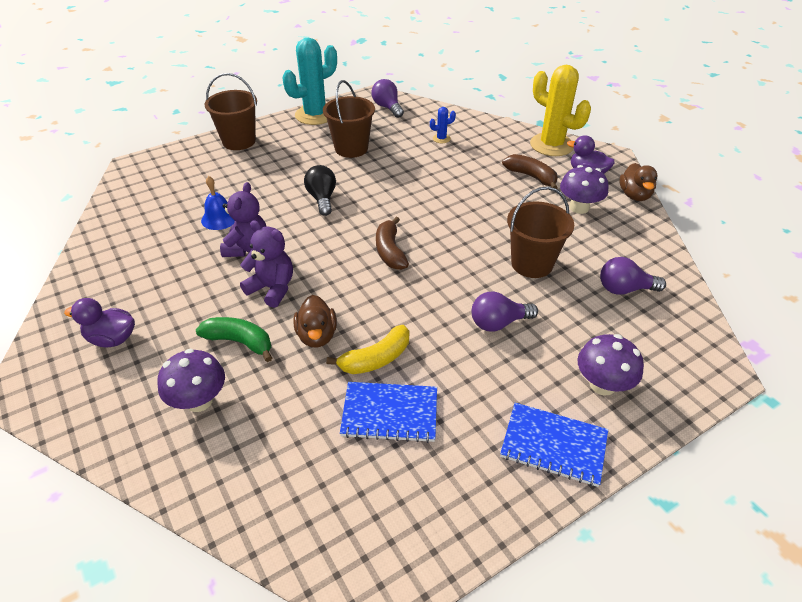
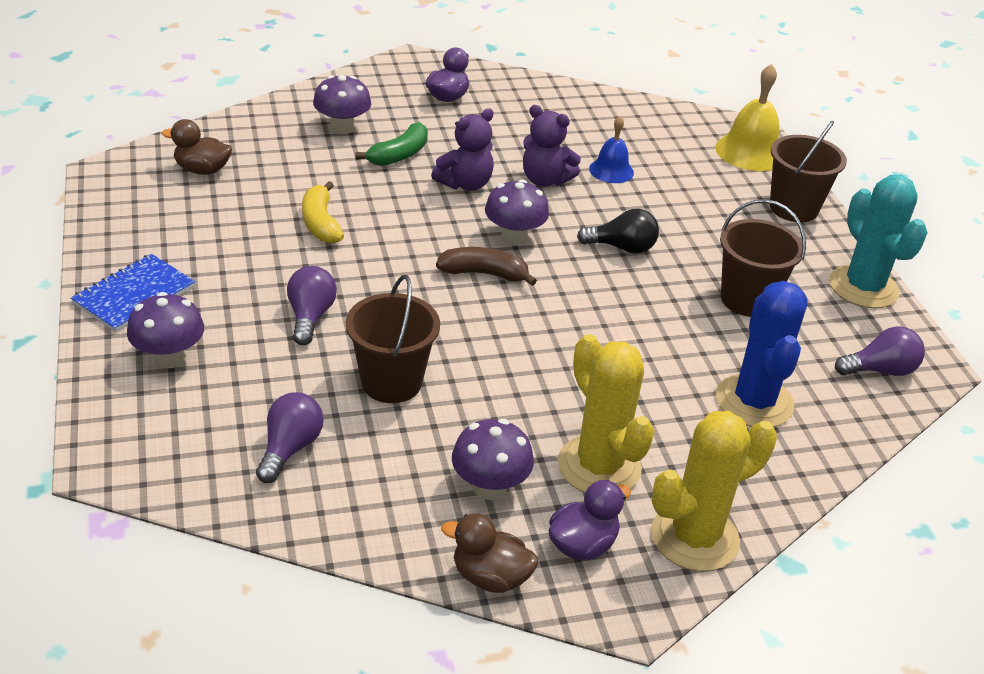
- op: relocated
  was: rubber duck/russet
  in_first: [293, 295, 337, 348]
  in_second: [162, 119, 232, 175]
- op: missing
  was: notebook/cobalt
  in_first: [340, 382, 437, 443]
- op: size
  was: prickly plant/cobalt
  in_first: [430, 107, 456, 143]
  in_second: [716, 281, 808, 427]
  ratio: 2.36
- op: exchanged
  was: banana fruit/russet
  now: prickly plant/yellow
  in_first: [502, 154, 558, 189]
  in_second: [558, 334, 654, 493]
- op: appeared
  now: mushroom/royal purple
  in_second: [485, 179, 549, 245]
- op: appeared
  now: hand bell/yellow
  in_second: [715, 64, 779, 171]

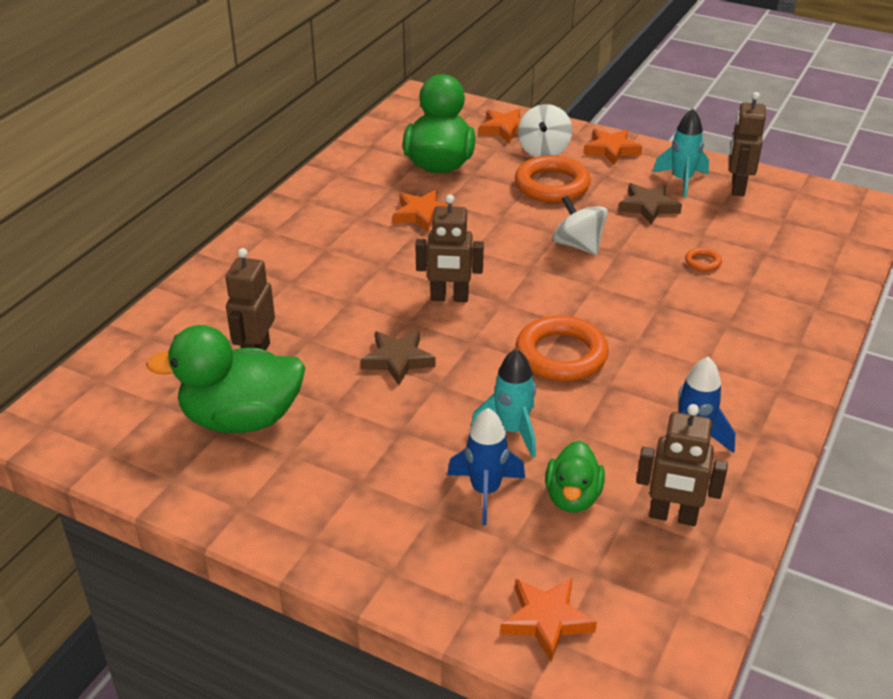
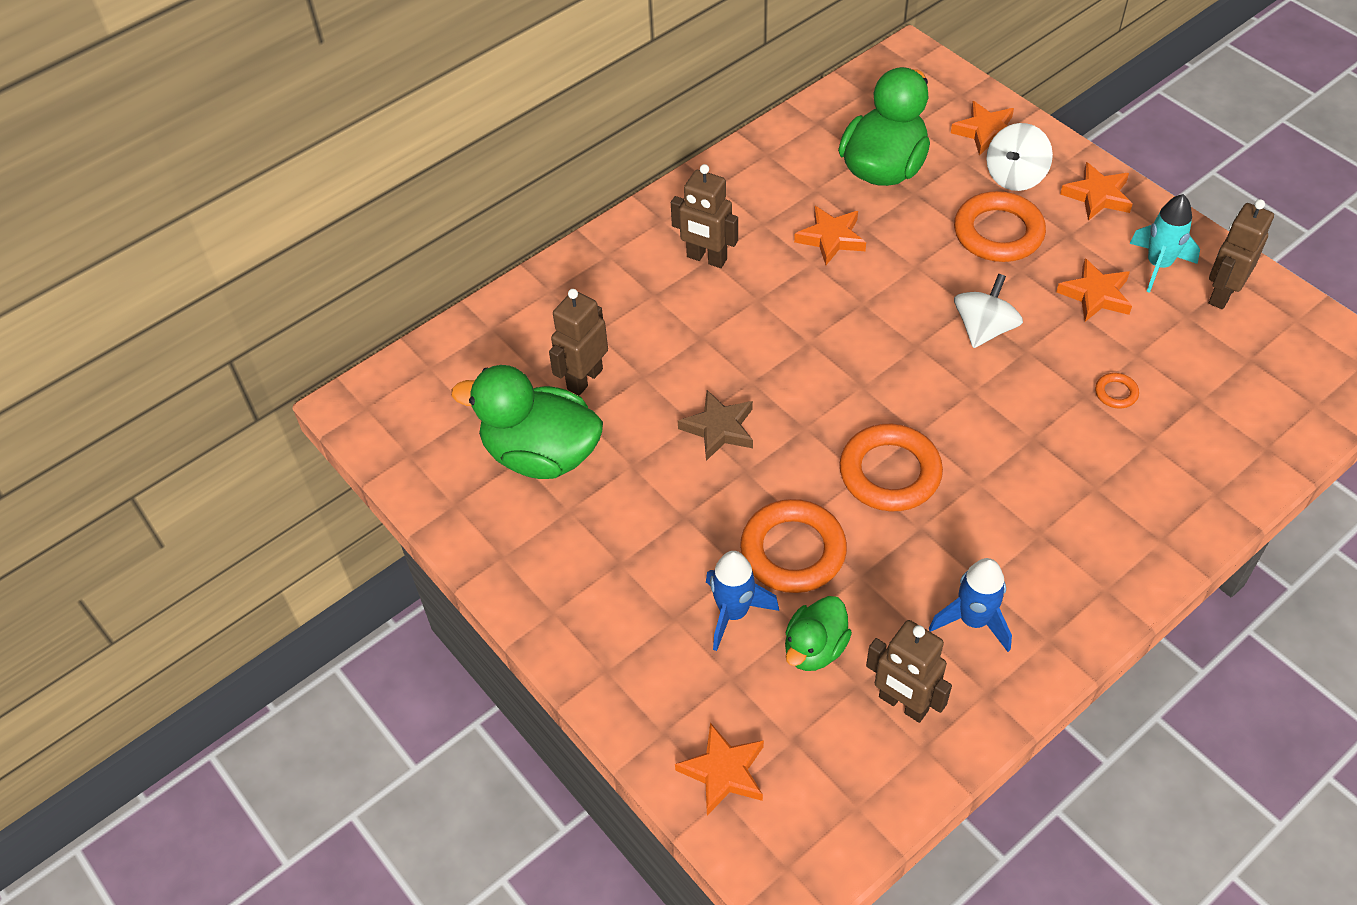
- op: relocated
  was: toy robot/russet
  in_first: [415, 194, 484, 302]
  in_second: [671, 164, 738, 268]
- op: exchanged
  was: toy rocket/teal
  now: ring/orange-coloured
  in_first: [470, 348, 536, 458]
  in_second: [740, 499, 847, 593]
- op: spun
  was: whirligig/white
  in_first: [553, 195, 608, 255]
  in_second: [954, 274, 1023, 348]
  clockwise: 45
- op: colour
  was: star shape/russet
  now: star shape/orange-coloured
  in_first: [618, 183, 682, 225]
  in_second: [1056, 258, 1132, 322]

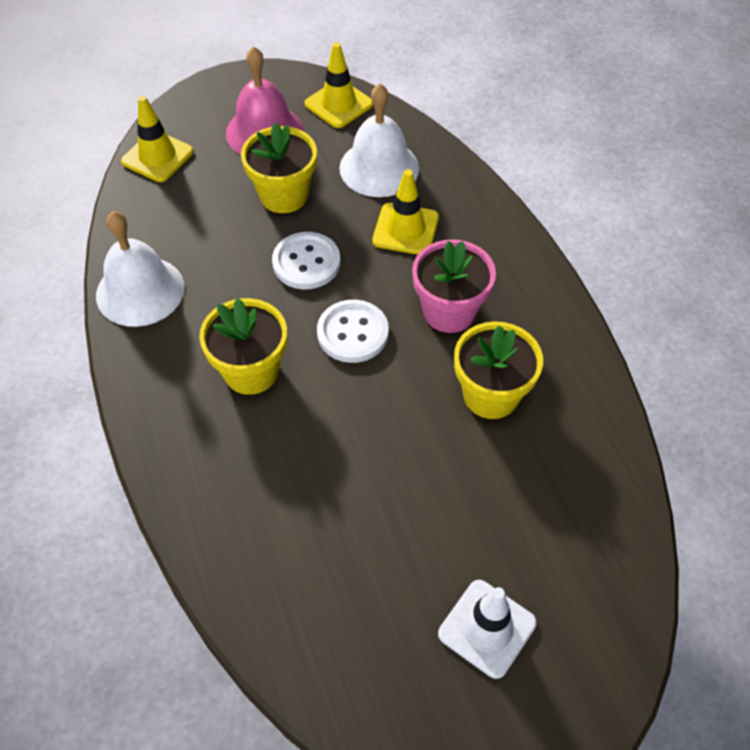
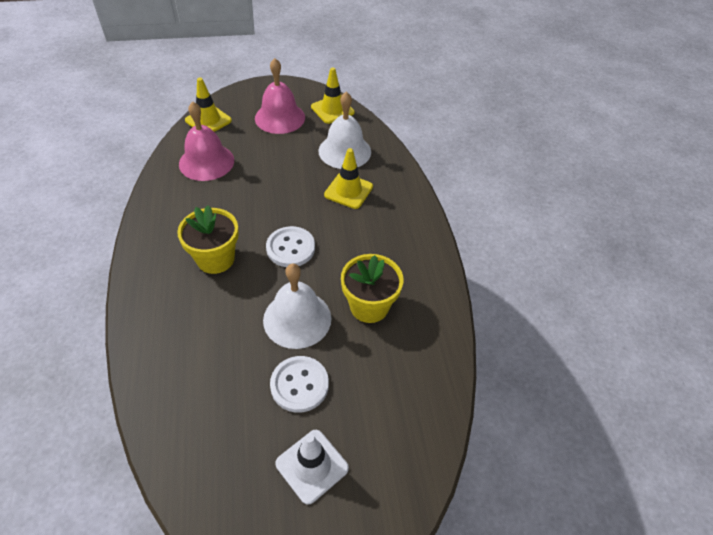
- op: relocated
  was: hand bell/white
  in_first: [96, 211, 185, 327]
  in_second: [263, 264, 331, 349]
- op: missing
  was: flower pot/yellow
  in_first: [241, 122, 317, 213]
- op: relocated
  was: shirt button/white
  in_first: [272, 232, 340, 289]
  in_second: [270, 356, 329, 413]
- op: missing
  was: flower pot/rose-pink
  in_first: [412, 239, 496, 333]
- op: appeared
  now: hand bell/rose-pink
  in_second: [179, 101, 234, 181]

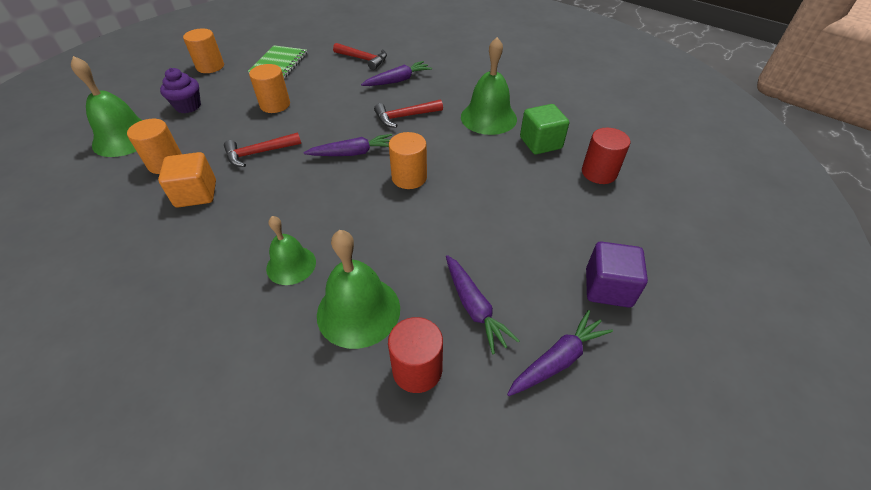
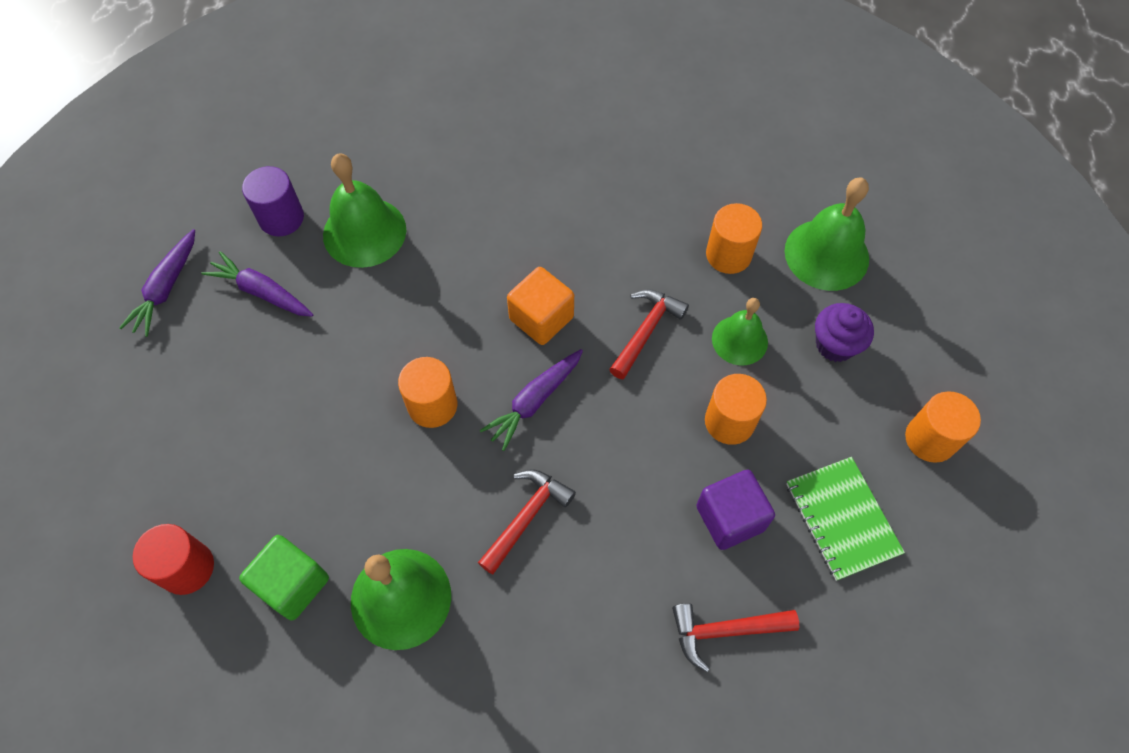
- op: relocated
  was: cube/orange-coloured
  in_first: [158, 152, 216, 207]
  in_second: [507, 267, 574, 345]
- op: relocated
  was: hand bell/leaf-green
  in_first: [266, 216, 316, 285]
  in_second: [712, 298, 768, 366]
- op: missing
  was: carrot/royal purple
  in_first: [361, 61, 432, 86]
- op: colour
  was: solid cylinder/red
  now: solid cylinder/royal purple
  in_first: [388, 317, 443, 393]
  in_second: [242, 166, 304, 236]
- op: relocated
  was: cube/royal purple
  in_first: [586, 242, 648, 308]
  in_second: [696, 470, 775, 550]

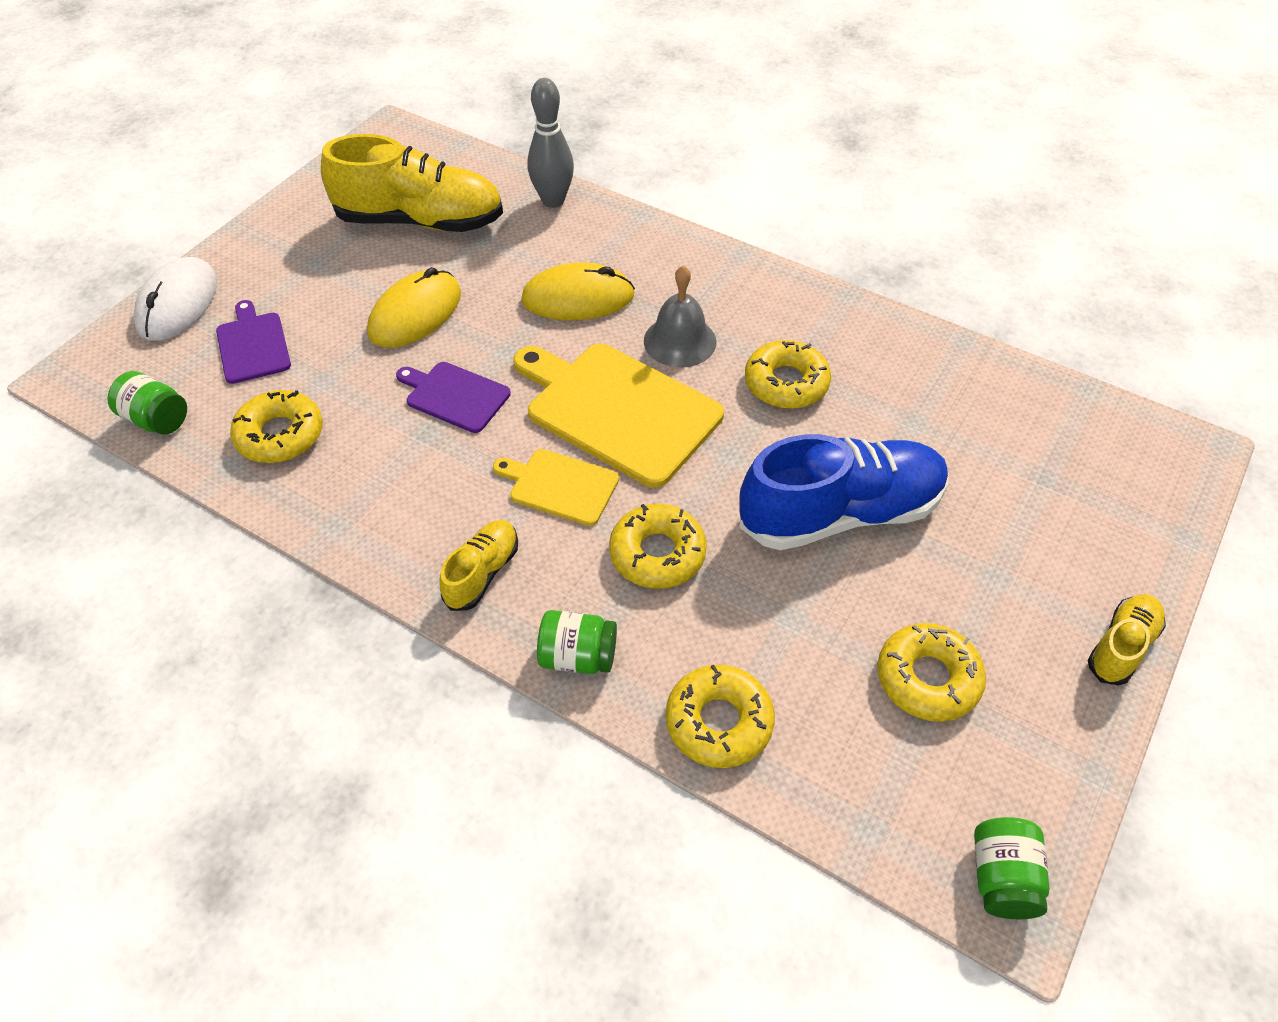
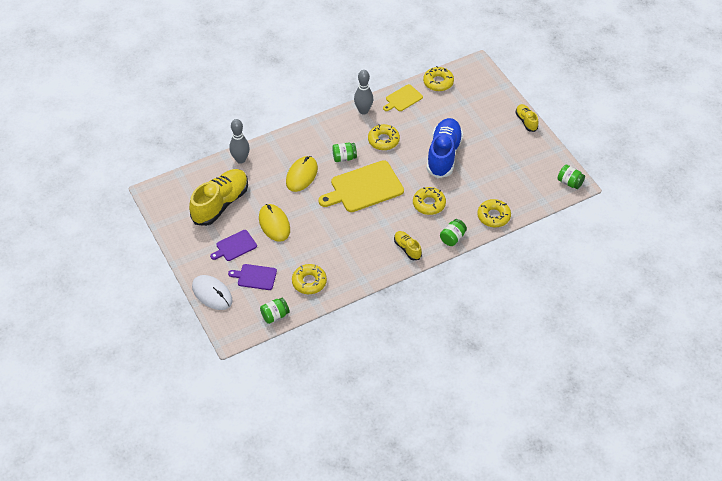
- op: relocated
  was: chopping board/royal purple
  in_first: [396, 362, 511, 433]
  in_second: [210, 230, 257, 261]
- op: relocated
  was: chopping board/yellow
  in_first: [493, 449, 619, 526]
  in_second: [383, 84, 423, 111]
- op: exchanged
  was: hand bell/grey
  now: jar/leaf-green
  in_first: [644, 265, 717, 368]
  in_second: [332, 142, 357, 162]
- op: relocated
  was: glazed donut/yellow
  in_first: [877, 623, 986, 722]
  in_second: [423, 66, 454, 91]
- op: appeared
  now: skittle/grey
  in_second: [354, 70, 373, 115]

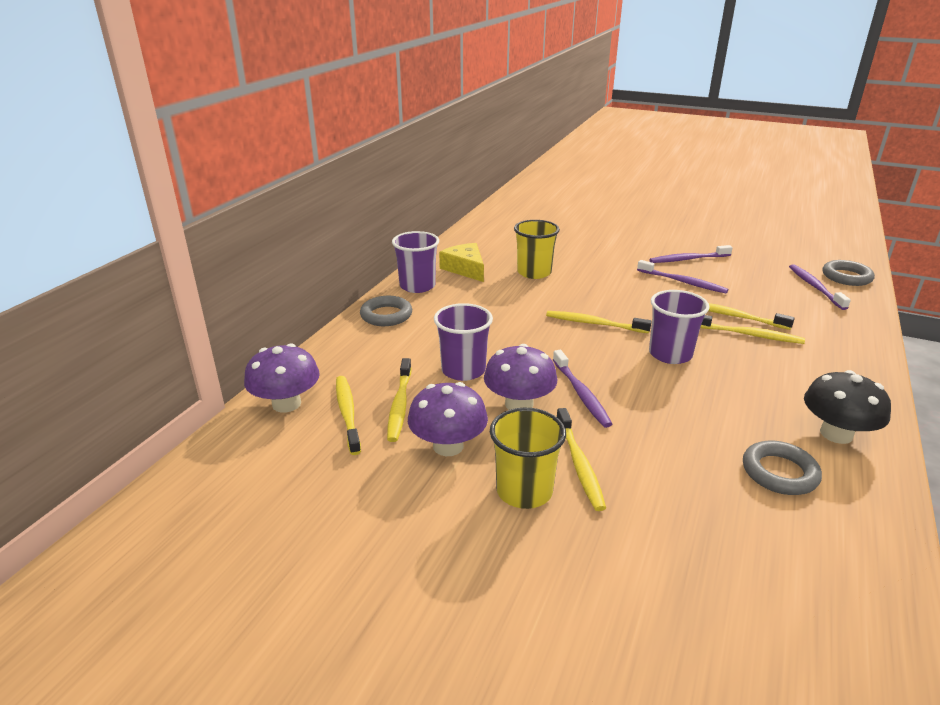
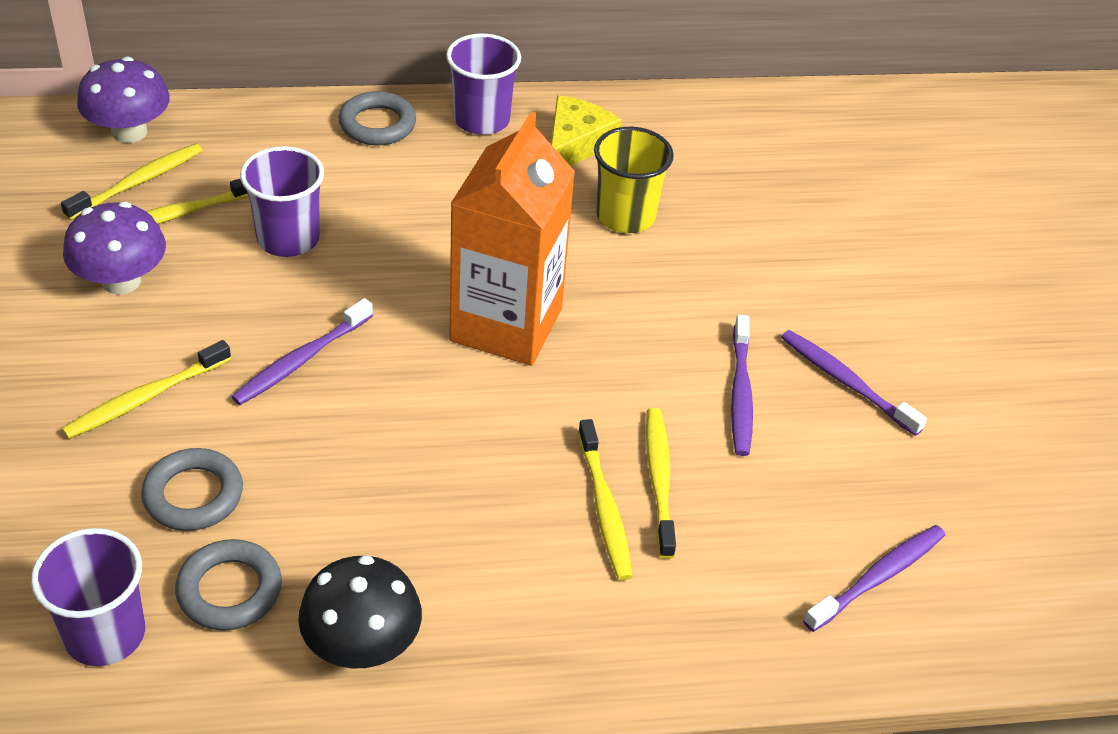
- op: missing
  was: mushroom/royal purple
  in_first: [484, 344, 557, 410]
- op: missing
  was: beaker/yellow
  in_first: [490, 408, 566, 509]
- op: exchanged
  was: dental brush/yellow
  now: milk carton/orange-coloured
  in_first: [546, 311, 652, 333]
  in_second: [449, 112, 575, 366]
- op: relocated
  was: beaker/royal purple
  in_first: [649, 290, 709, 364]
  in_second: [31, 528, 145, 666]
- op: relocated
  was: ring/grey
  in_first: [823, 260, 875, 286]
  in_second: [141, 448, 243, 531]

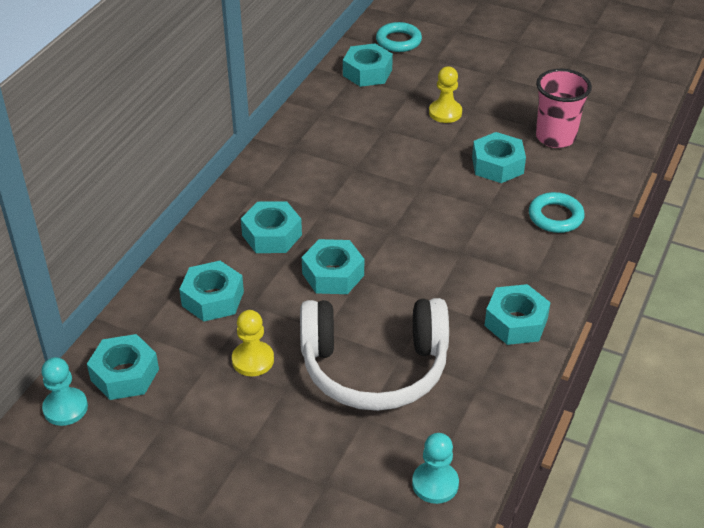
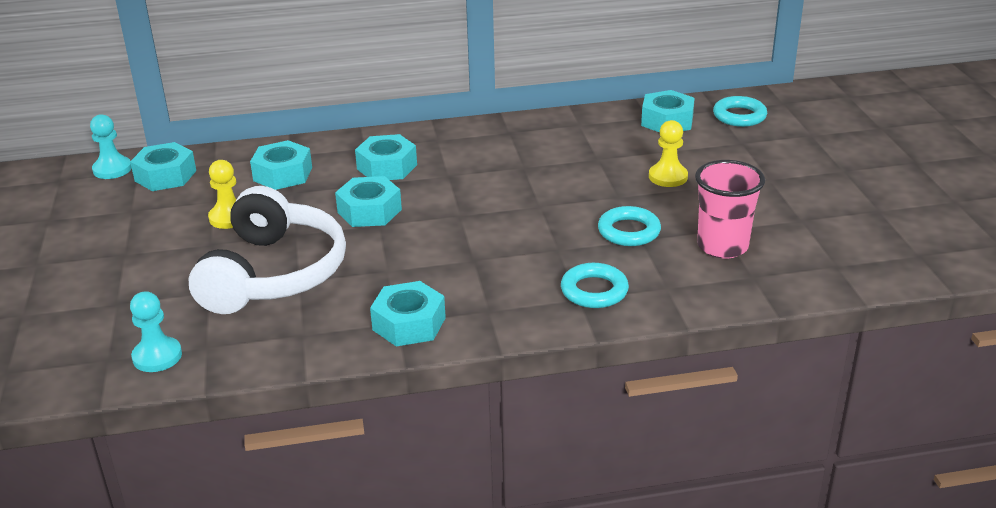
- op: spun
  was: headset/white
  in_first: [300, 298, 449, 411]
  in_second: [189, 186, 346, 314]
  clockwise: -135
- op: exchanged
  was: hexagon nut/teal
  now: ring/teal
  in_first: [472, 132, 526, 183]
  in_second: [598, 206, 661, 246]

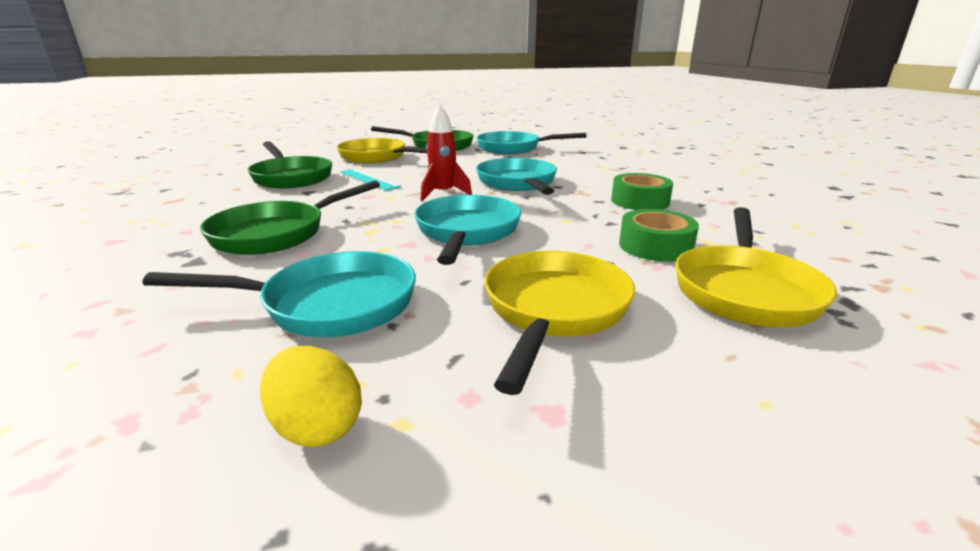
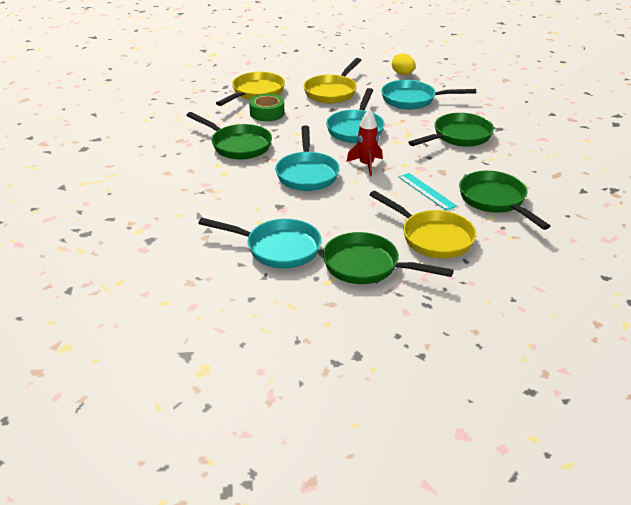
- op: exchanged
  was: tape/leaf-green
  now: skillet/leaf-green
  in_first: [611, 173, 673, 210]
  in_second: [186, 112, 272, 159]

